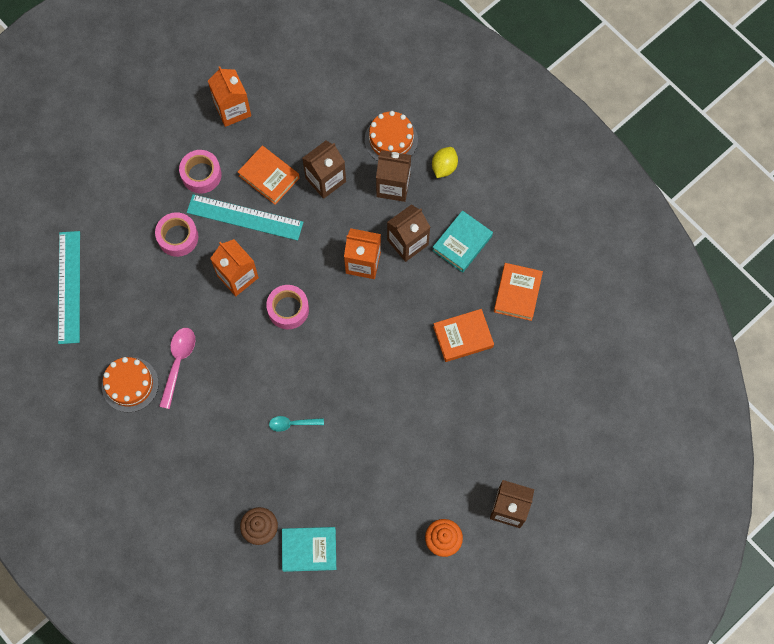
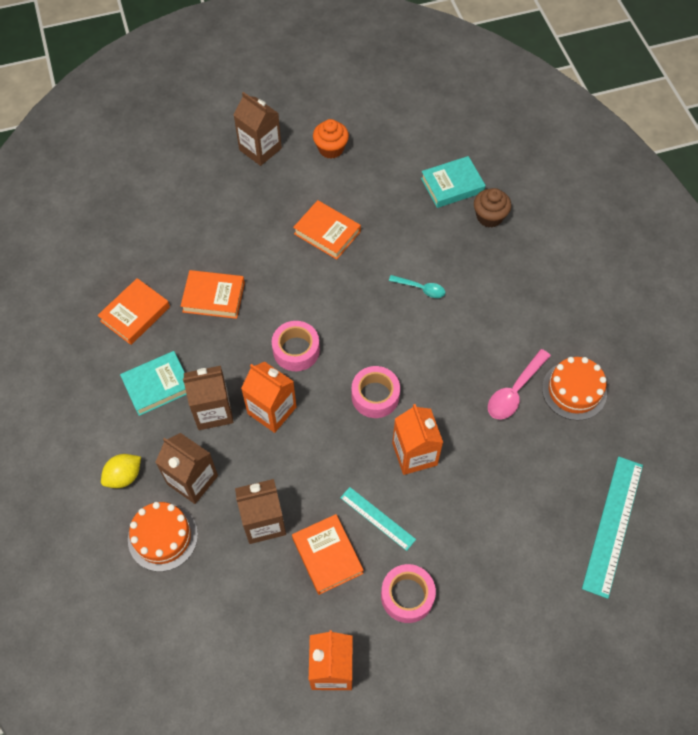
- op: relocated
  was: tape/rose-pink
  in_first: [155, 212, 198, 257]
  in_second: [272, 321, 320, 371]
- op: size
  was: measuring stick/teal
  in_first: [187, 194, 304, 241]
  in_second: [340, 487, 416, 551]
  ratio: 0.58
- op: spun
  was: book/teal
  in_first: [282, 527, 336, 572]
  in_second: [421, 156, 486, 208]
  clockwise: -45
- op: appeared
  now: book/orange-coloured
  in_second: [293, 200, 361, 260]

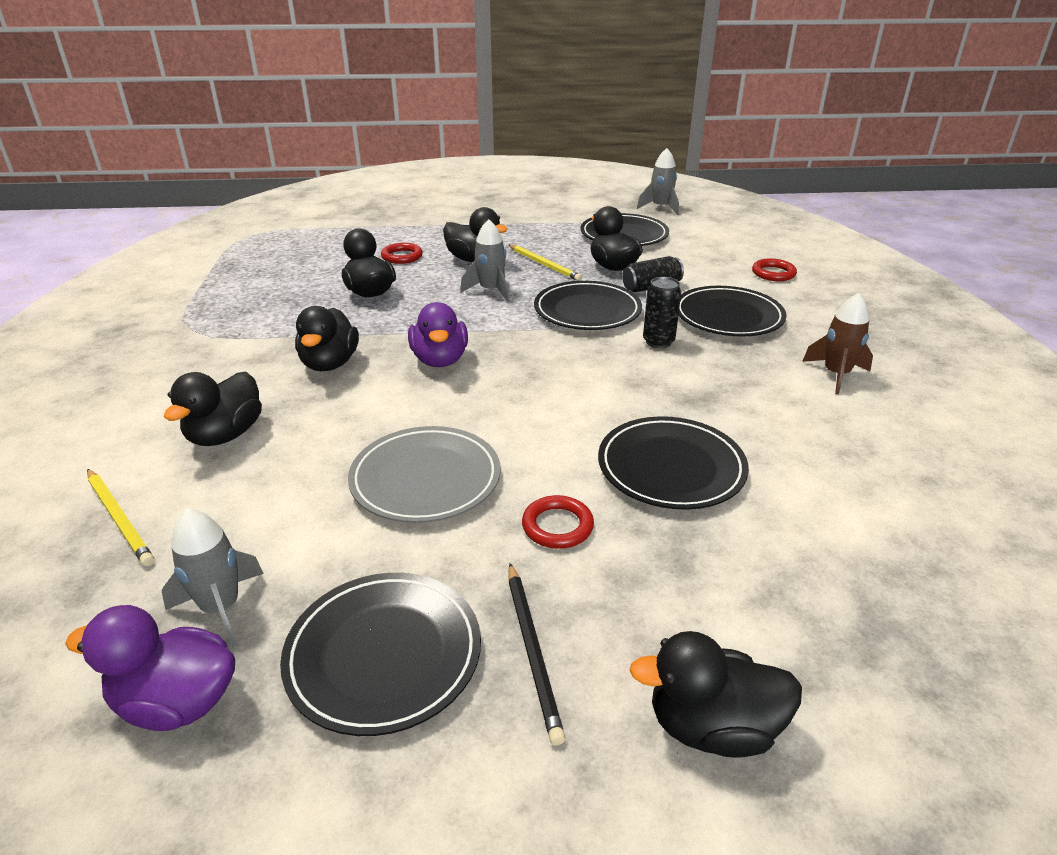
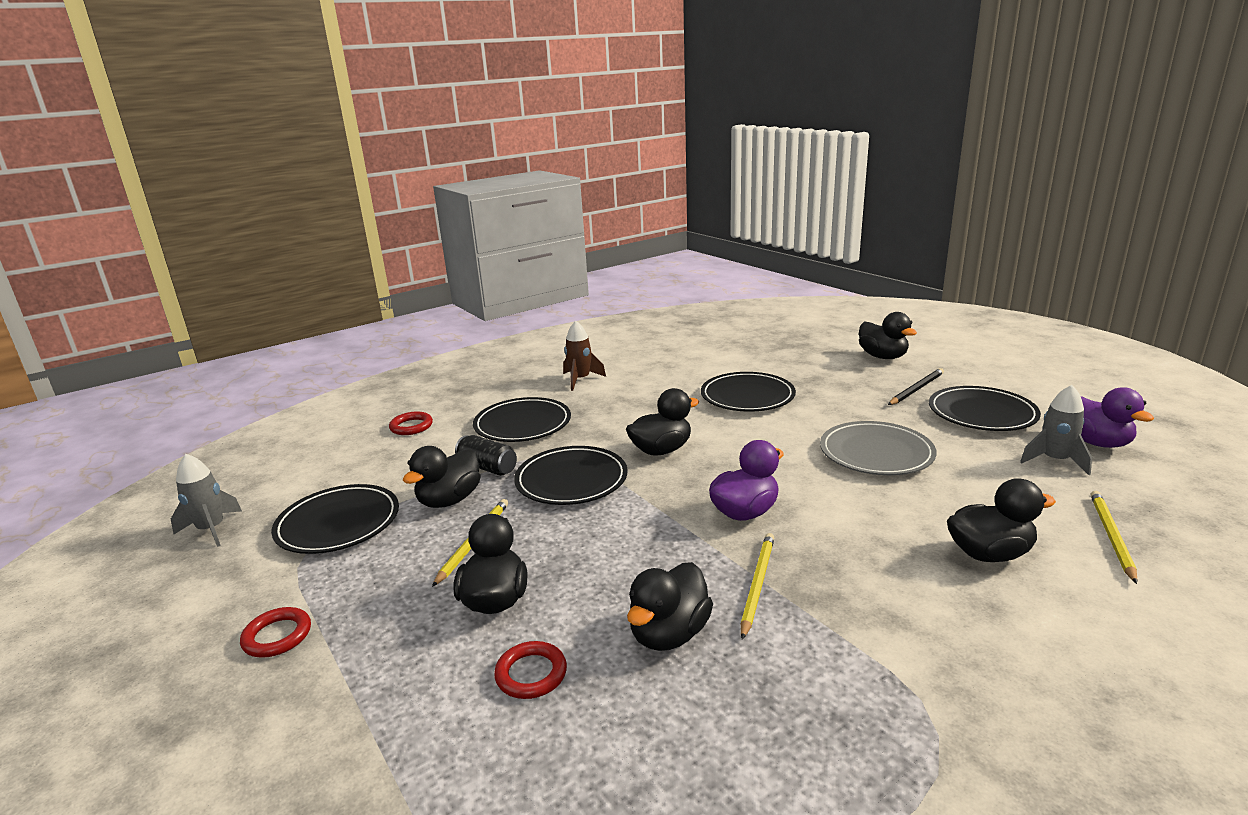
- op: relocated
  was: rubber duck/jet-black
  in_first: [295, 306, 359, 371]
  in_second: [626, 388, 699, 456]
- op: missing
  was: toy rocket/grey
  in_first: [460, 219, 510, 302]
- op: relocated
  was: ring/red
  in_first: [522, 495, 594, 549]
  in_second: [240, 607, 311, 658]
- op: missing
  was: can/jet-black
  in_first: [643, 277, 681, 348]
- op: appeared
  now: lead pencil/yellow
  in_second: [741, 533, 774, 640]

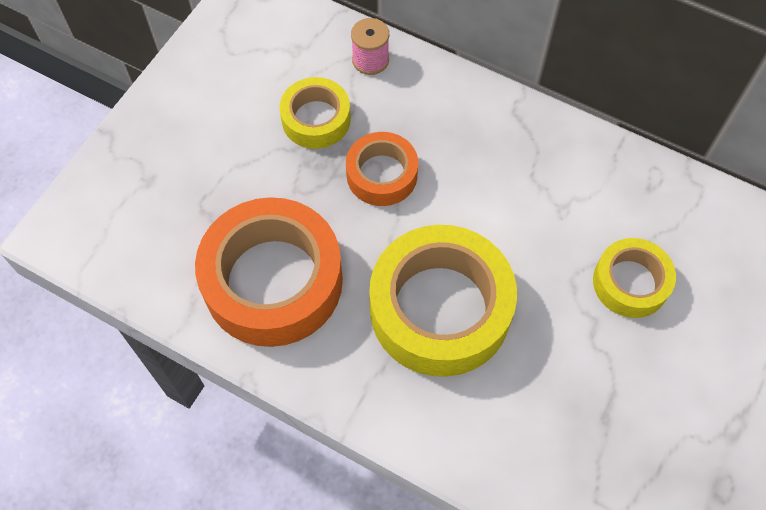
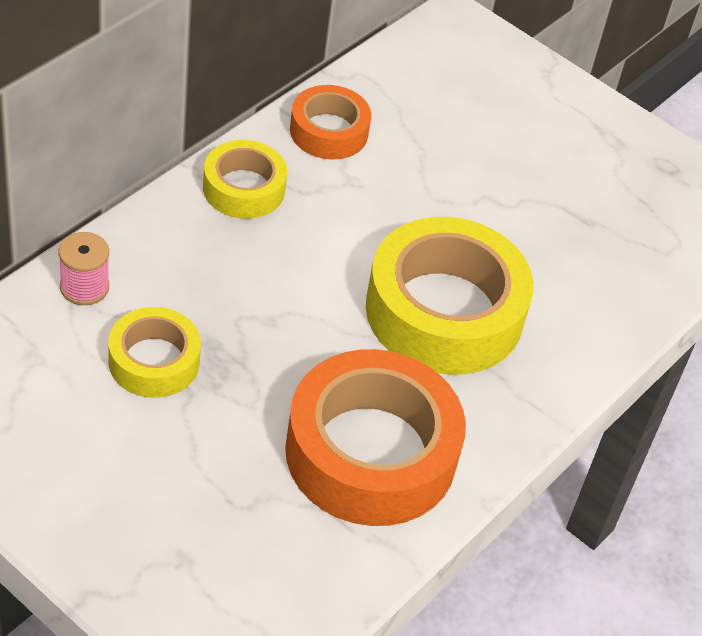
- op: relocated
  was: tape/orange-coloured
  in_first: [346, 132, 418, 206]
  in_second: [290, 85, 371, 159]
- op: relocated
  was: tape/yellow
  in_first: [593, 238, 676, 318]
  in_second: [203, 140, 287, 219]

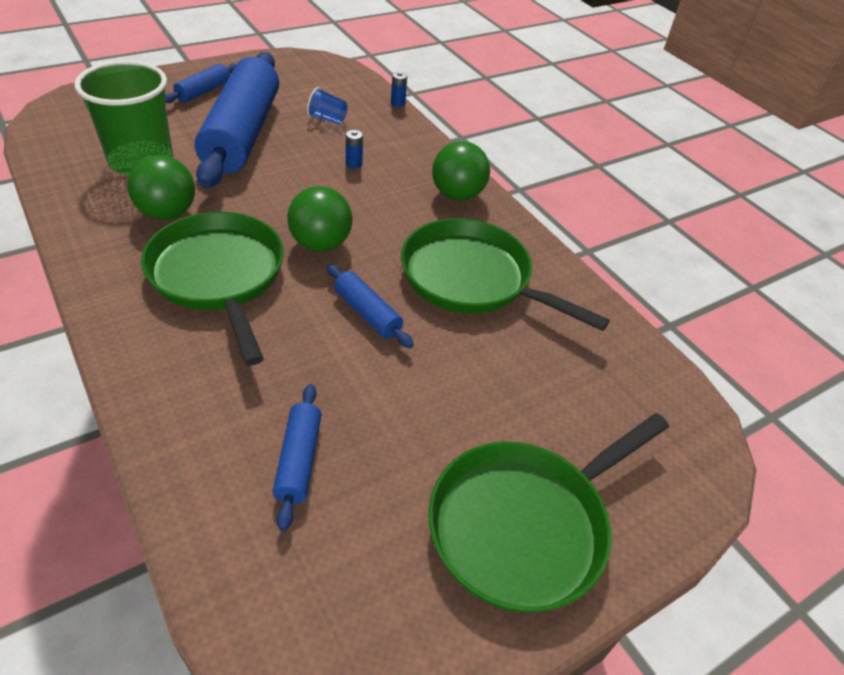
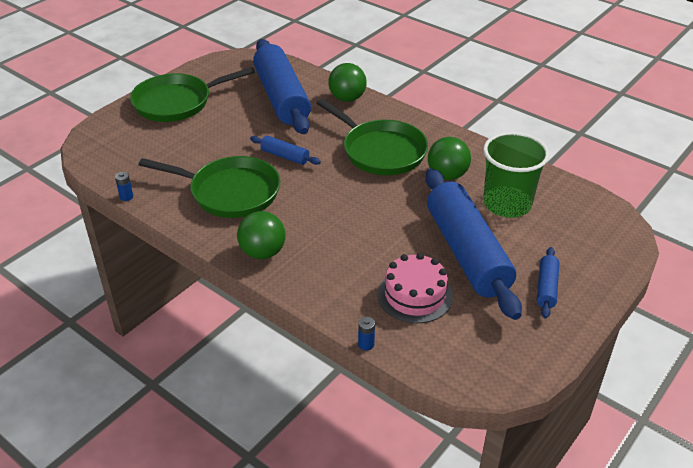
- op: size
  was: rolling pin/cobalt
  in_first: [272, 384, 322, 531]
  in_second: [253, 39, 311, 134]
  ratio: 2.32
- op: relocated
  was: play ball/leaf-green
  in_first: [287, 186, 352, 251]
  in_second: [329, 63, 367, 102]
- op: exchanged
  was: beaker/cobalt
  now: cake/rose-pink
  in_first: [307, 87, 347, 125]
  in_second: [378, 253, 453, 323]
- op: relocated
  was: battery/cobalt
  in_first: [346, 130, 363, 169]
  in_second: [115, 172, 133, 201]
- op: spun
  was: skillet/leaf-green
  in_first: [428, 413, 669, 612]
  in_second: [130, 67, 255, 122]
  clockwise: -150

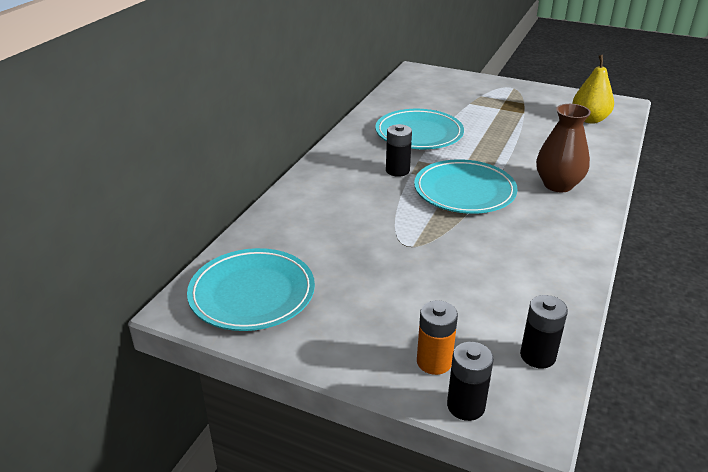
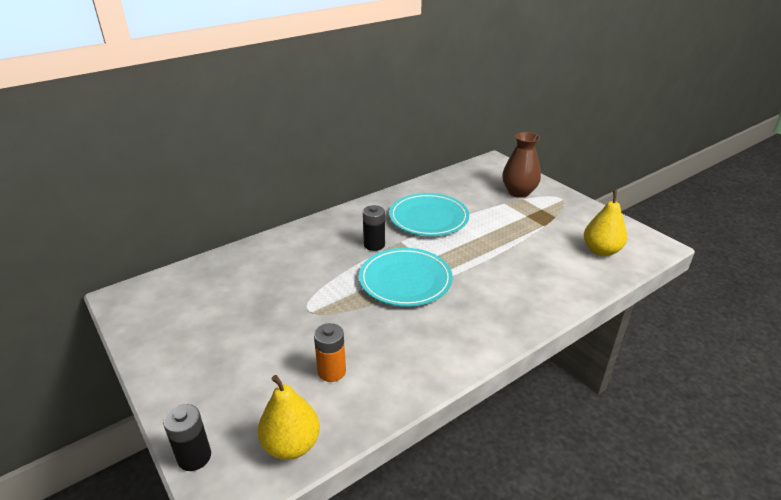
- op: missing
  was: dinner plate/teal
  in_first: [187, 248, 315, 331]
- op: relocated
  was: battery/orange-coloured
  in_first: [417, 300, 458, 375]
  in_second: [314, 323, 346, 382]
- op: exchanged
  was: battery/jet-black
  now: toy pear/yellow
  in_first: [520, 295, 568, 369]
  in_second: [258, 375, 320, 460]
- op: relocated
  was: flower vase/russet
  in_first: [536, 104, 591, 192]
  in_second: [502, 132, 541, 198]

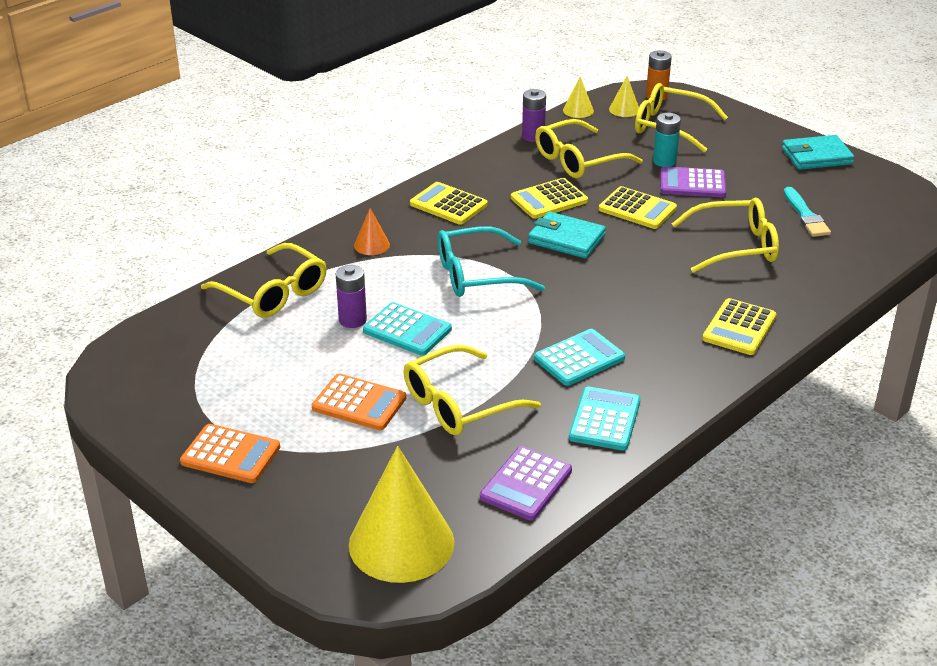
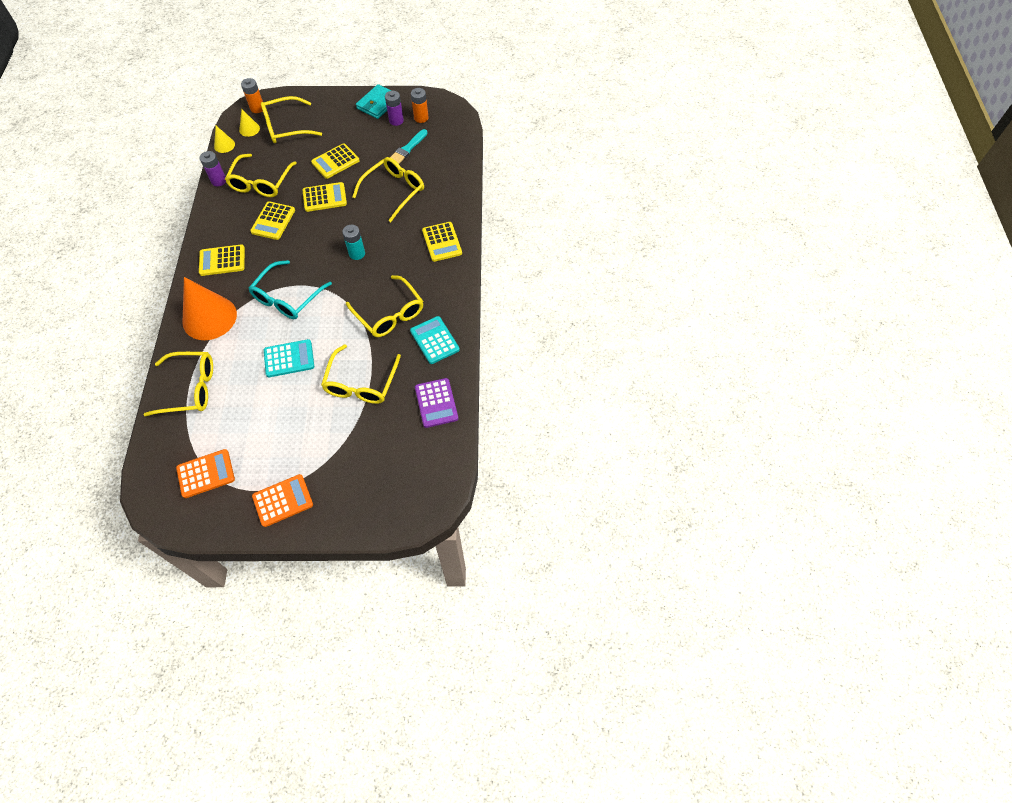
- op: relocated
  was: adding machine/orange-coloured
  in_first: [312, 374, 406, 430]
  in_second: [176, 449, 235, 498]
- op: relocated
  was: battery/royal purple
  in_first: [336, 265, 367, 328]
  in_second: [385, 91, 404, 126]
- op: missing
  was: cone/yellow
  in_first: [349, 446, 454, 583]
- op: size
  was: cone/orange-coloured
  in_first: [354, 208, 390, 255]
  in_second: [182, 277, 237, 340]
  ratio: 2.23
- op: missing
  was: billfold/teal
  in_first: [528, 212, 606, 259]
- op: exchanged
  was: adding machine/teal
  now: eyeglasses/yellow
  in_first: [534, 329, 625, 386]
  in_second: [346, 275, 423, 337]
- op: relocated
  was: battery/teal
  in_first: [653, 113, 681, 167]
  in_second: [342, 225, 365, 260]
- op: colour
  was: adding machine/royal purple
  now: adding machine/yellow
  in_first: [661, 166, 726, 197]
  in_second: [311, 143, 360, 179]
- op: spun
  was: brush/teal
  in_first: [784, 187, 831, 237]
  in_second: [390, 129, 427, 164]
  clockwise: 90
- op: appeared
  now: battery/orange-coloured
  in_second: [411, 88, 428, 123]

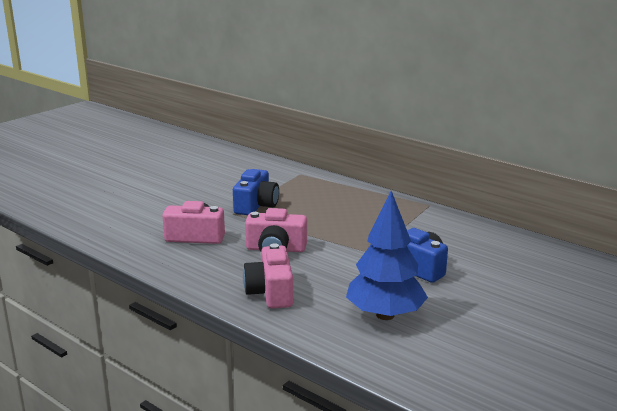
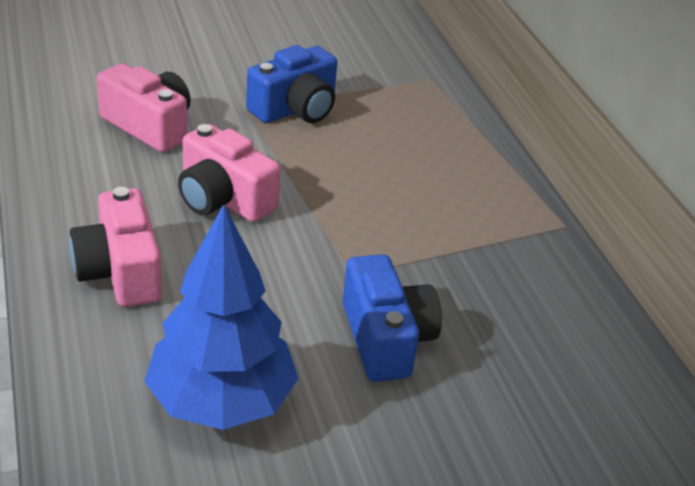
- op: spun
  was: photo camera/rose-pink
  in_first: [243, 243, 293, 308]
  in_second: [69, 187, 162, 307]
  clockwise: -45

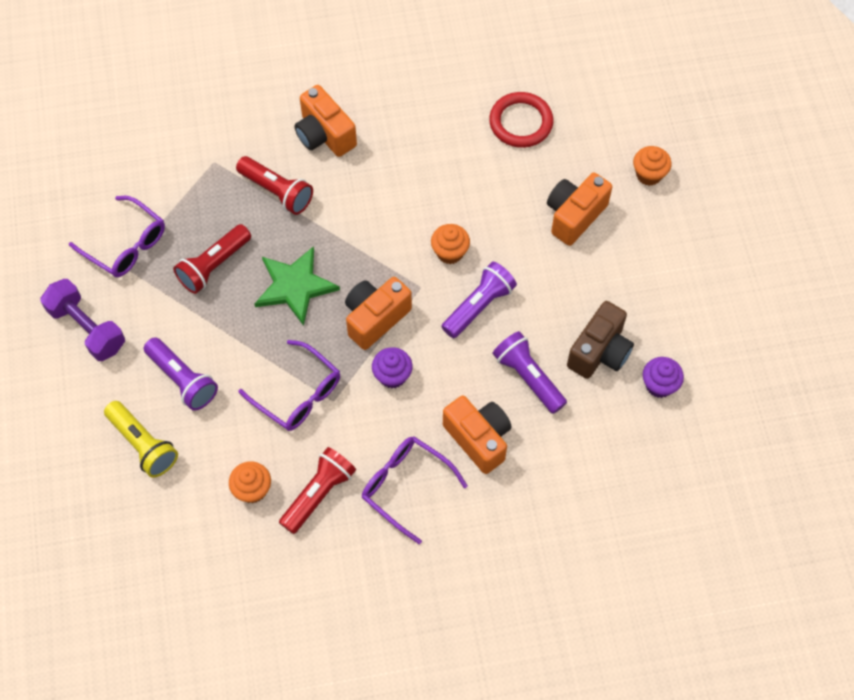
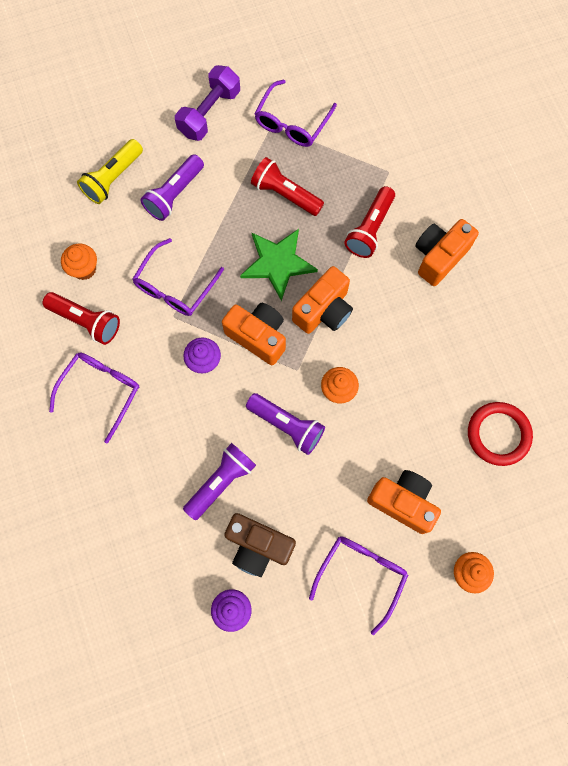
- op: relocated
  was: photo camera/orange-coloured
  in_first: [443, 395, 512, 474]
  in_second: [292, 266, 353, 334]
- op: appeared
  now: eyeglasses/royal purple
  in_second: [309, 536, 408, 635]

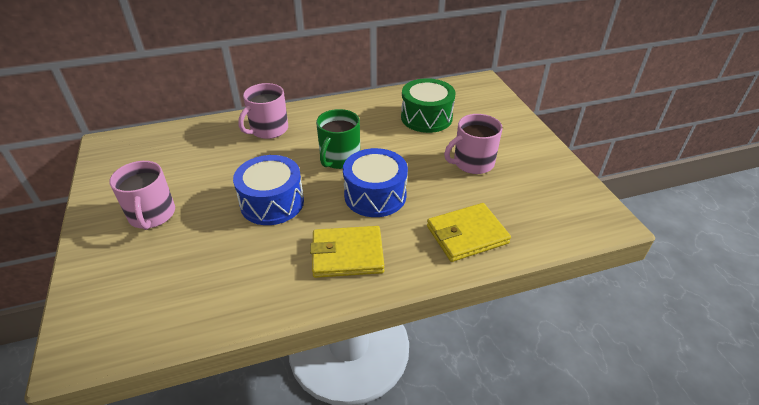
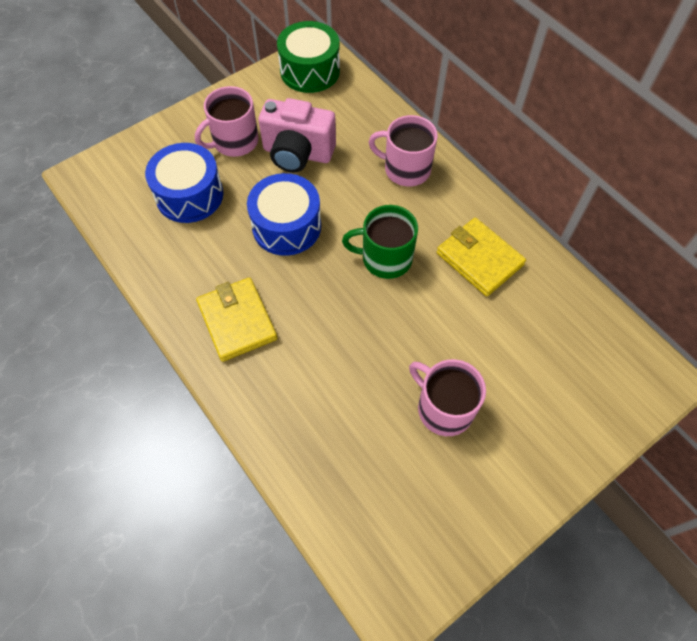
- op: relocated
  was: toy drum/cobalt
  in_first: [343, 148, 408, 217]
  in_second: [145, 143, 223, 223]
- op: relocated
  was: toy drum/leaf-green
  in_first: [401, 78, 456, 133]
  in_second: [277, 21, 340, 93]
- op: relocated
  was: billfold/yellow
  in_first: [427, 203, 511, 262]
  in_second: [437, 218, 526, 297]
- op: appeared
  now: photo camera/rose-pink
  in_second: [258, 98, 336, 173]

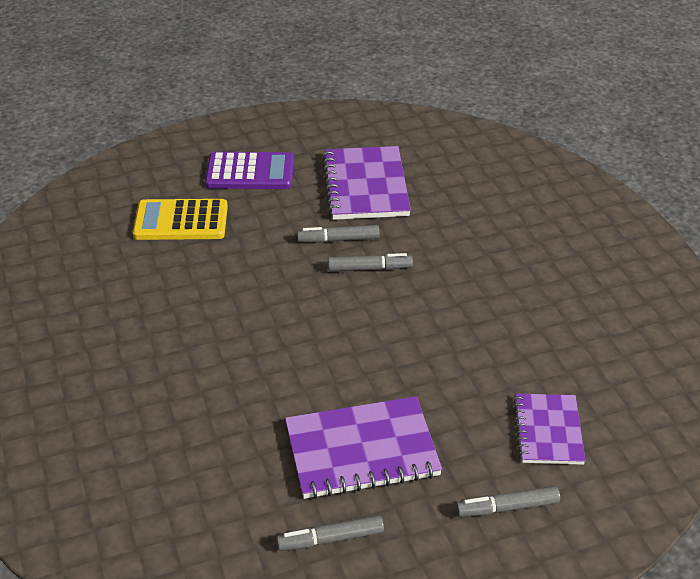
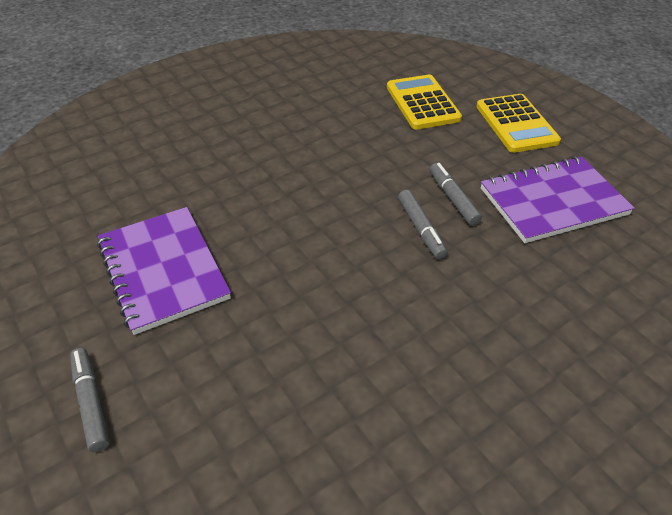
- op: colour
  was: adding machine/royal purple
  now: adding machine/yellow
  in_first: [205, 152, 294, 189]
  in_second: [476, 94, 561, 153]
- op: missing
  was: marker pen/grey
  in_first: [276, 515, 384, 551]
- op: missing
  was: notebook/royal purple
  in_first: [514, 393, 586, 465]

